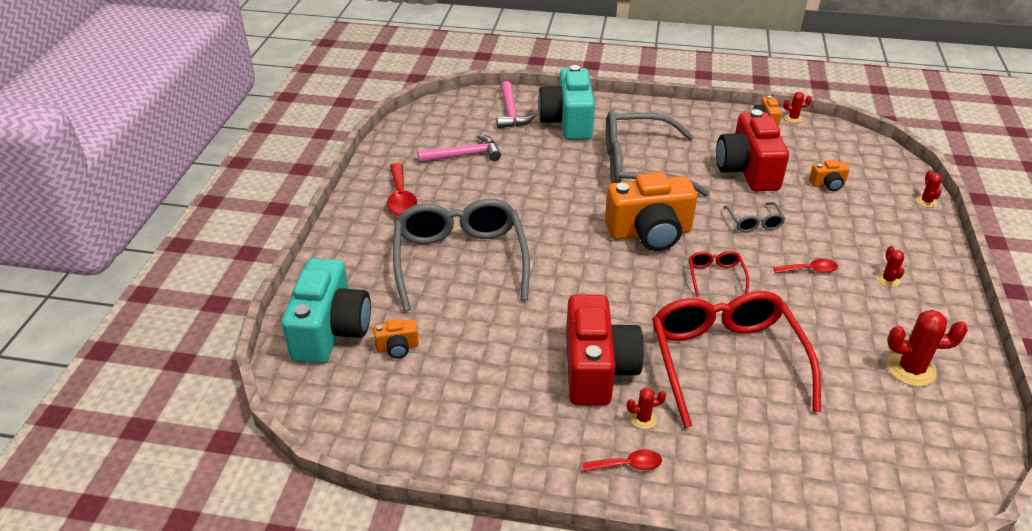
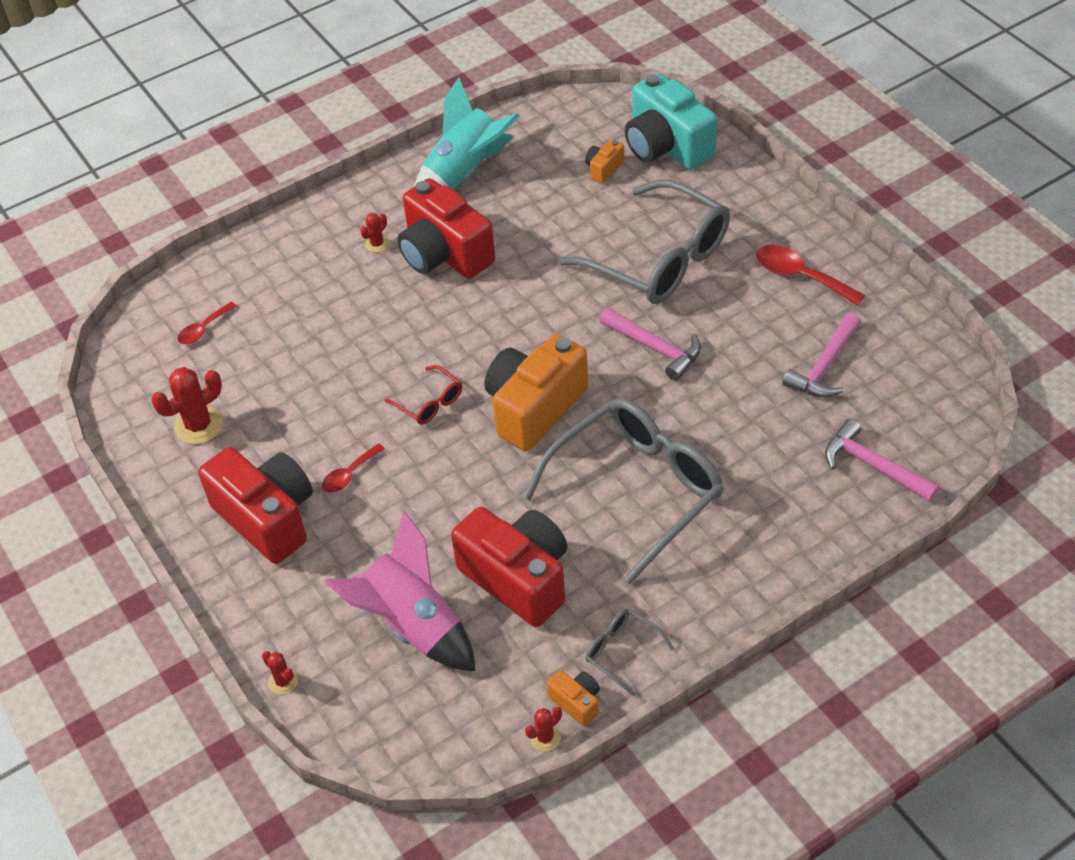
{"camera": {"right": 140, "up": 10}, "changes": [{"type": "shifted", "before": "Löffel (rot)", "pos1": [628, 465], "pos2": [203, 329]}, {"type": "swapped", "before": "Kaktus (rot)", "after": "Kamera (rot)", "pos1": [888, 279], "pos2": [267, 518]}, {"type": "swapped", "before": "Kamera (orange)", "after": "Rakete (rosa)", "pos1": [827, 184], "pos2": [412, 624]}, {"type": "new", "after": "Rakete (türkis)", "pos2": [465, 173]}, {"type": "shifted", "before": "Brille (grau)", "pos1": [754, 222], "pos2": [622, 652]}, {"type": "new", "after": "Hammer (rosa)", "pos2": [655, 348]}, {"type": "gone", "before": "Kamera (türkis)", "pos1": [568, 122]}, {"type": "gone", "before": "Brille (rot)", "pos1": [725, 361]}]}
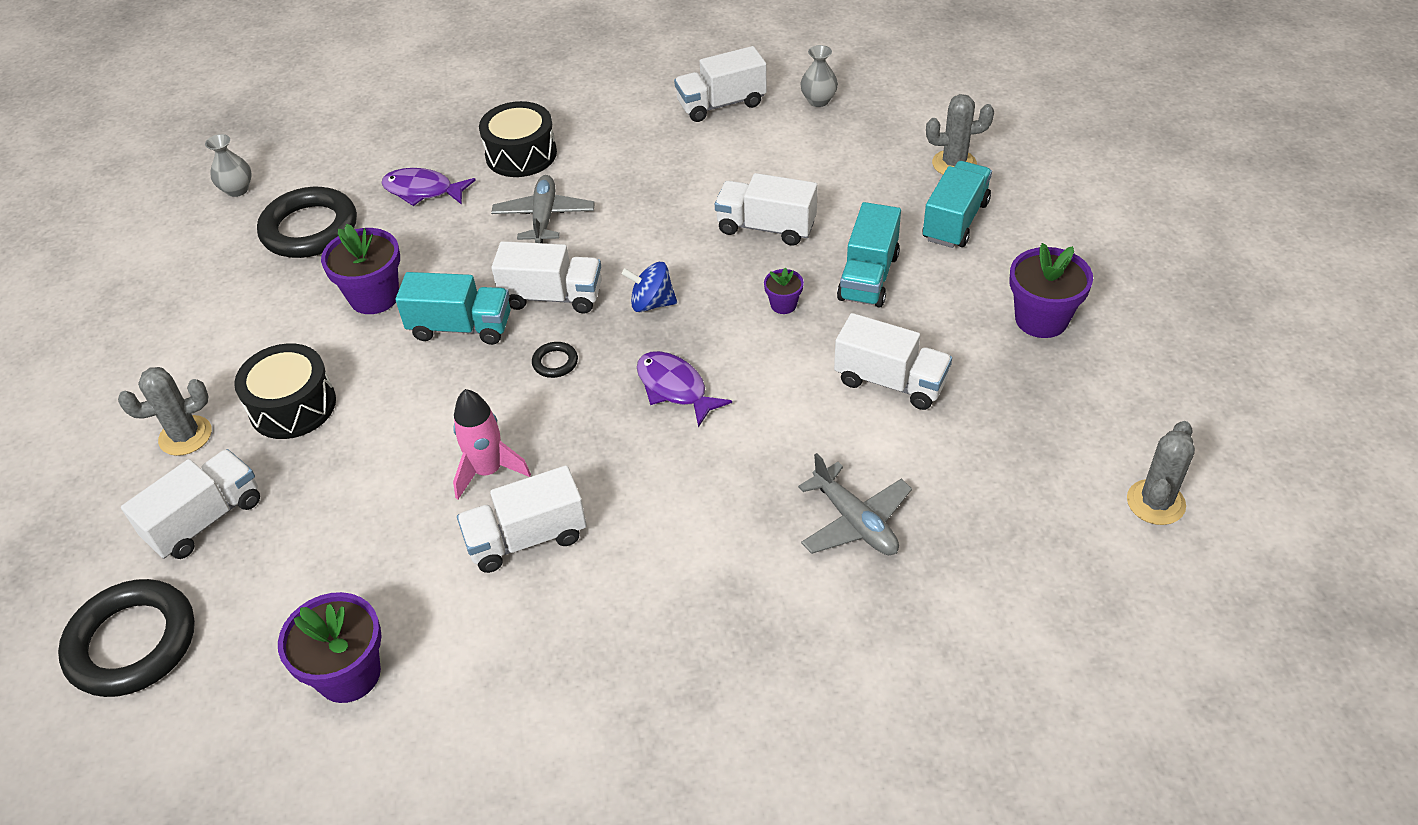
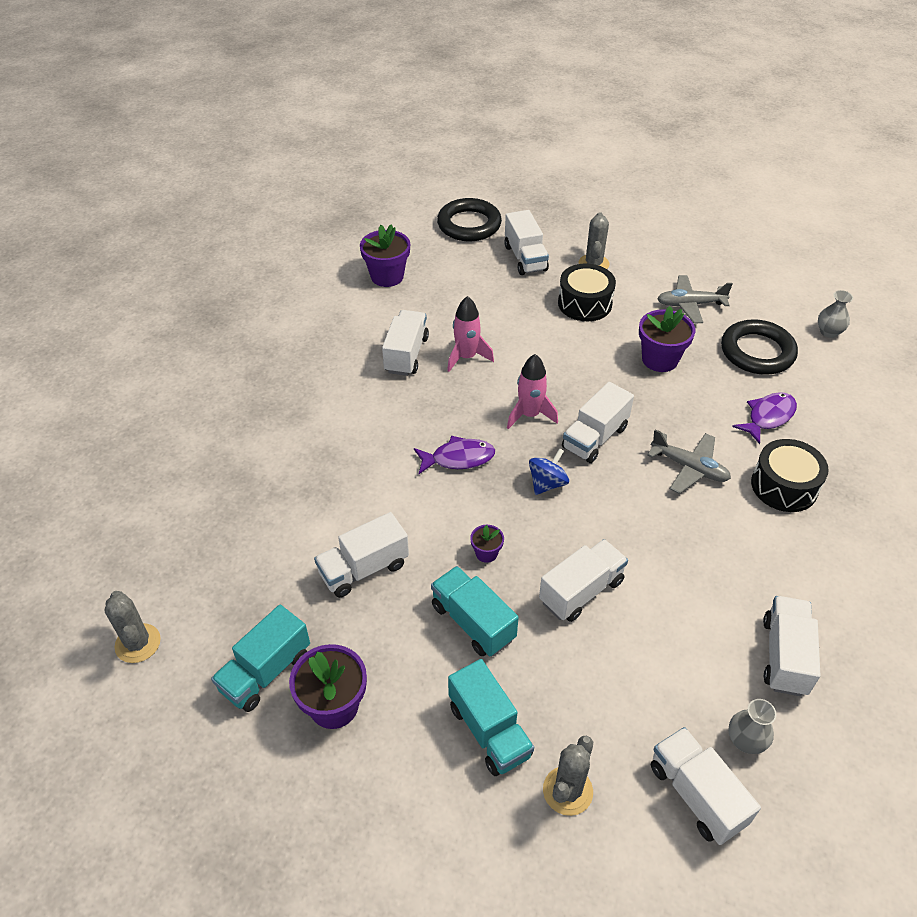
{"camera": {"right": 120, "up": 0}, "changes": [{"type": "shifted", "before": "Lastwagen (türkis)", "pos1": [461, 327], "pos2": [265, 672]}, {"type": "swapped", "before": "Ring (schwarz)", "after": "Rakete (rosa)", "pos1": [555, 362], "pos2": [530, 415]}, {"type": "new", "after": "Lastwagen (weiß)", "pos2": [696, 794]}, {"type": "shifted", "before": "Flugzeug (grau)", "pos1": [855, 521], "pos2": [690, 304]}]}
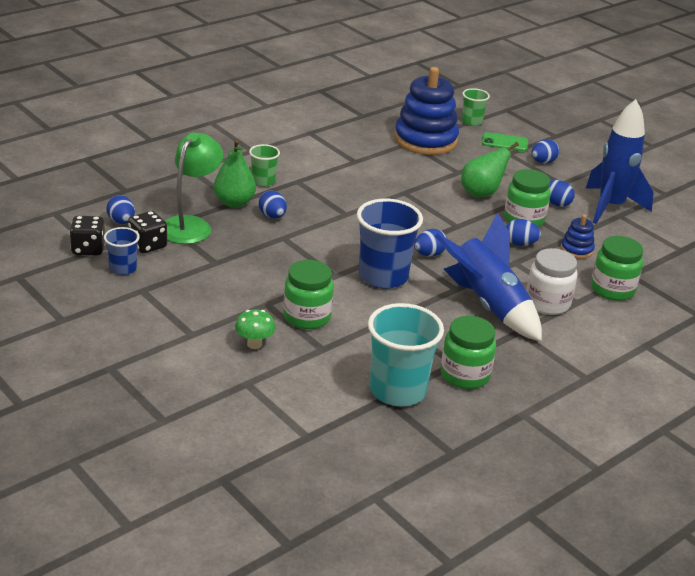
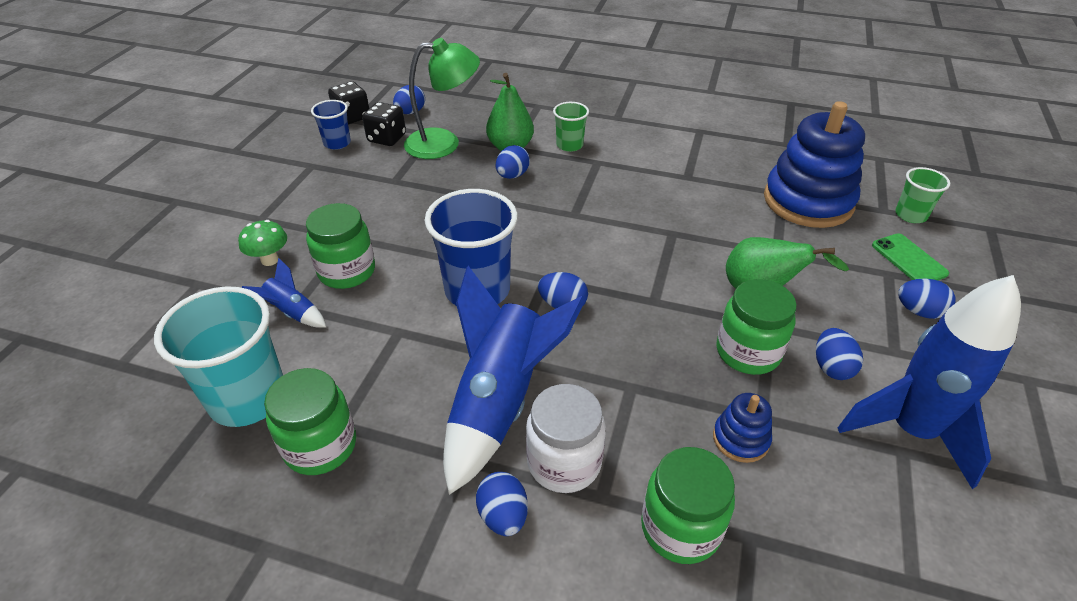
{"camera": {"right": 60, "up": 10}, "changes": [{"type": "new", "after": "Rakete (blau)", "pos2": [292, 312]}, {"type": "shifted", "before": "Ei (blau)", "pos1": [520, 244], "pos2": [503, 516]}]}
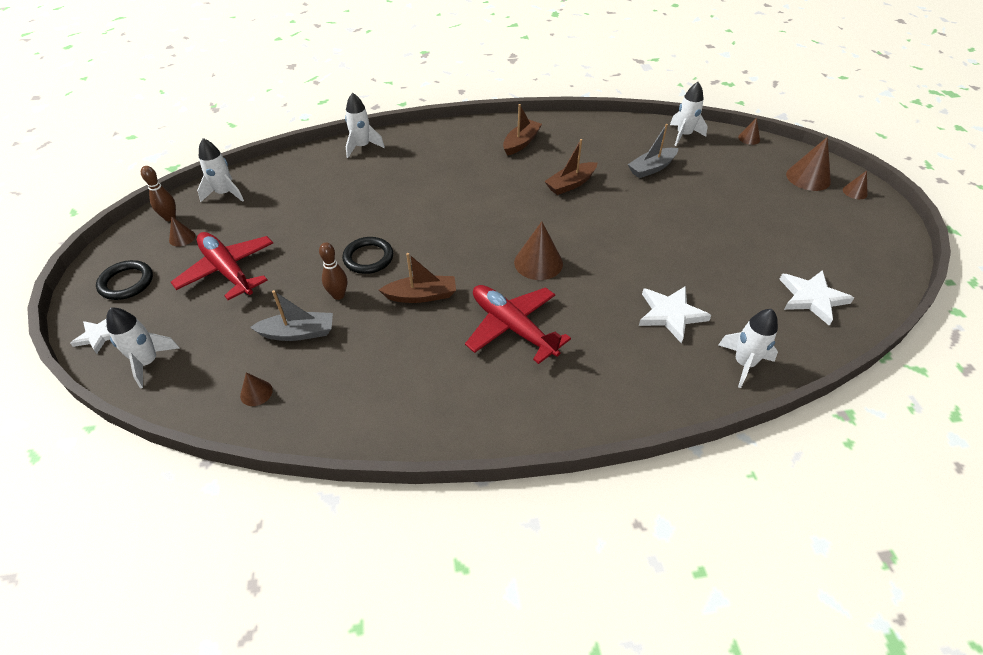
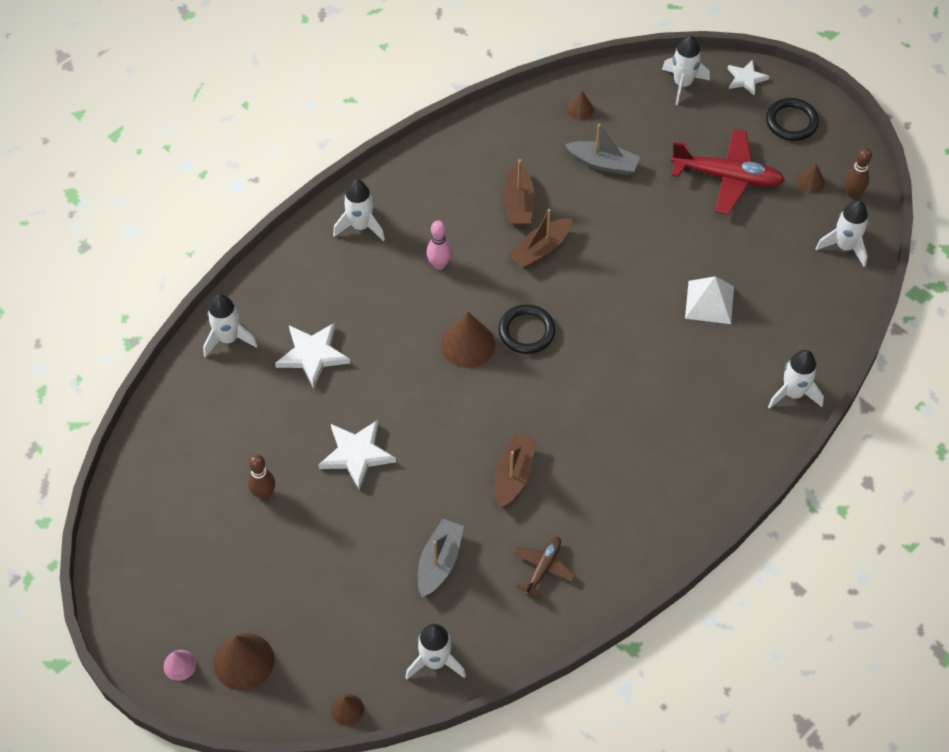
{"camera": {"right": 145, "up": 10}, "changes": [{"type": "repainted", "before": "Kegel (braun)", "after": "Kegel (rosa)", "pos1": [855, 192], "pos2": [179, 665]}, {"type": "shifted", "before": "Bowlingkegel (braun)", "pos1": [338, 295], "pos2": [264, 494]}, {"type": "shifted", "before": "Stern (weiß)", "pos1": [812, 298], "pos2": [356, 454]}, {"type": "new", "after": "Rakete (weiß)", "pos2": [361, 226]}, {"type": "swapped", "before": "Flugzeug (rot)", "after": "Bowlingkegel (rosa)", "pos1": [512, 327], "pos2": [439, 264]}, {"type": "shifted", "before": "Ring (schwarz)", "pos1": [368, 258], "pos2": [526, 331]}, {"type": "shifted", "before": "Boot (braun)", "pos1": [521, 143], "pos2": [518, 203]}, {"type": "new", "after": "Flugzeug (braun)", "pos2": [543, 568]}, {"type": "rotated", "before": "Boot (grau)", "pos1": [298, 333], "pos2": [603, 163], "turn": -120}, {"type": "new", "after": "Pyramide (weiß)", "pos2": [709, 302]}]}
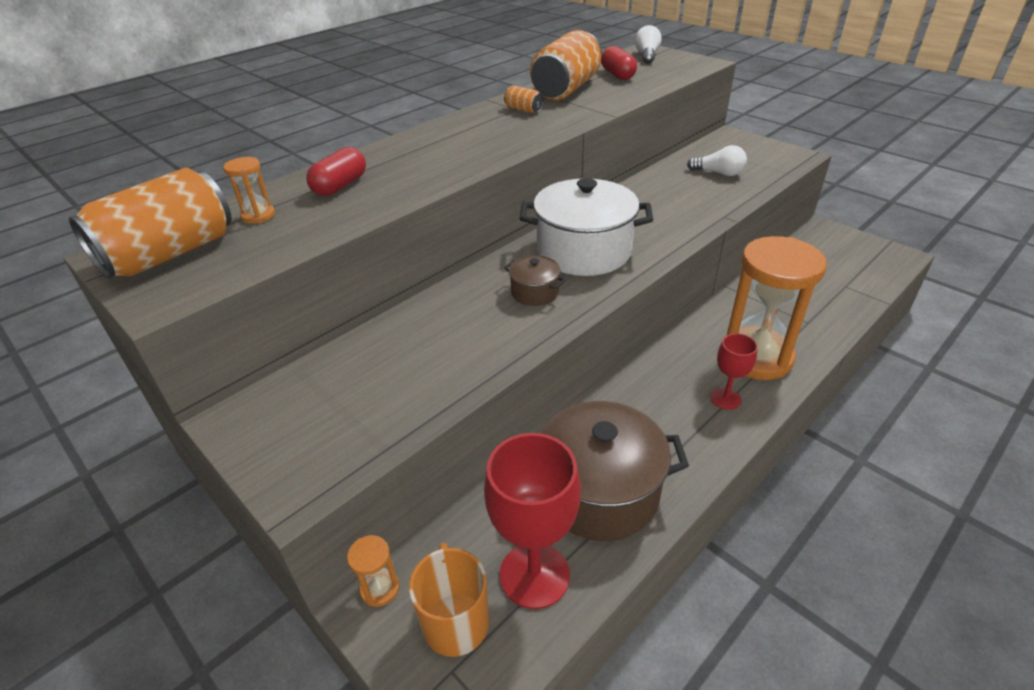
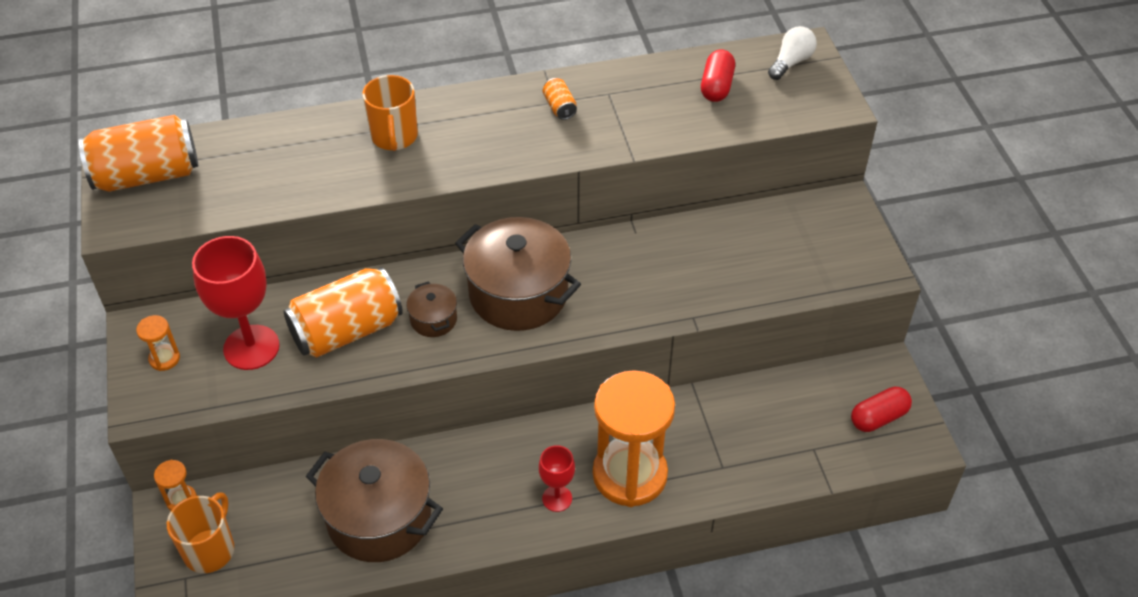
{"camera": {"right": 30, "up": 10}, "changes": [{"type": "shifted", "before": "Sanduhr (orange)", "pos1": [258, 215], "pos2": [164, 359]}, {"type": "shifted", "before": "Kelch (rot)", "pos1": [534, 575], "pos2": [251, 347]}, {"type": "shifted", "before": "Dose (orange)", "pos1": [566, 89], "pos2": [347, 331]}, {"type": "new", "after": "Tasse (orange)", "pos2": [394, 137]}, {"type": "repainted", "before": "Kochtopf (weiß)", "after": "Kochtopf (braun)", "pos1": [584, 251], "pos2": [518, 294]}, {"type": "shifted", "before": "Kapsel (rot)", "pos1": [340, 186], "pos2": [878, 417]}, {"type": "gone", "before": "Glühbirne (weiß)", "pos1": [718, 173]}]}
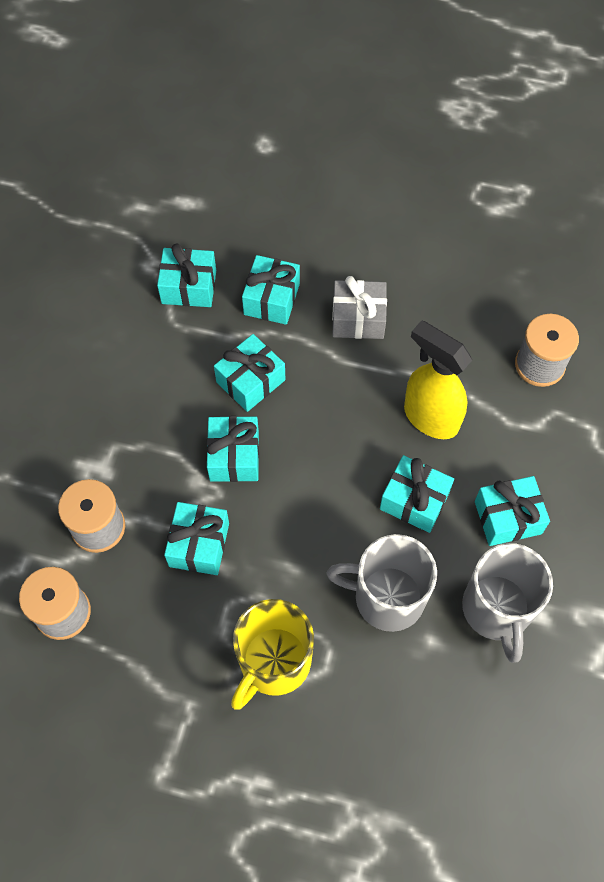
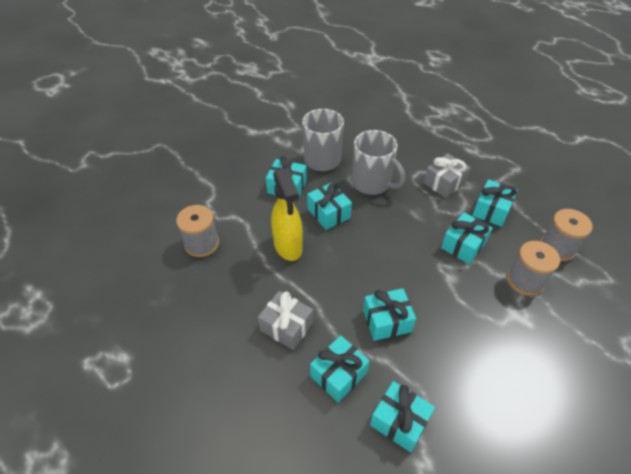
{"camera": {"right": -150, "up": -15}, "changes": [{"type": "swapped", "before": "Tasse (gelb)", "after": "Geschenk (grau)", "pos1": [273, 663], "pos2": [444, 183]}, {"type": "shifted", "before": "Geschenk (türkis)", "pos1": [234, 456], "pos2": [491, 210]}]}
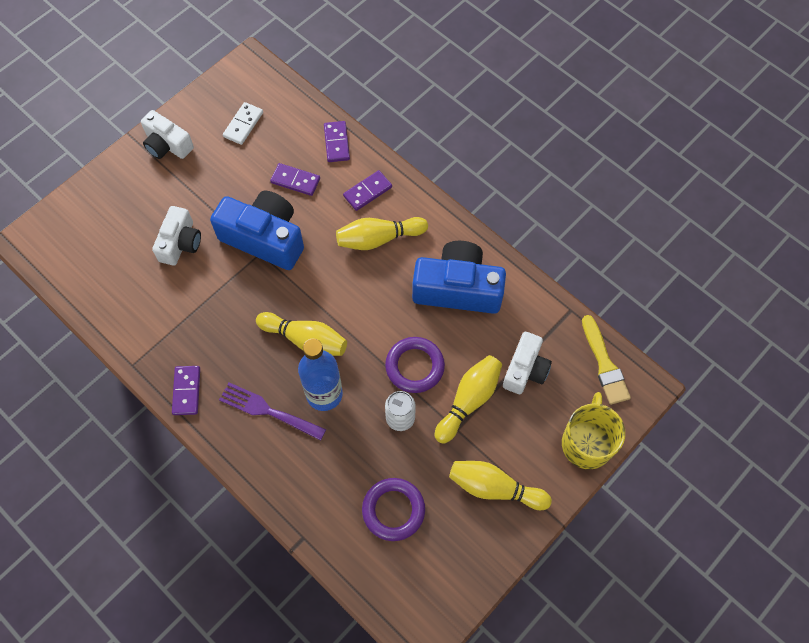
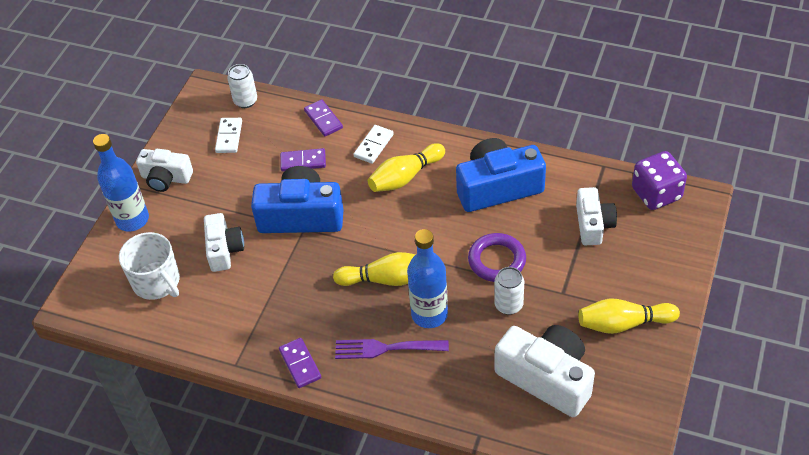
{"camera": {"right": -20, "up": -15}, "changes": [{"type": "new", "after": "Flasche (blau)", "pos2": [132, 220]}, {"type": "new", "after": "Tasse (weiß)", "pos2": [157, 282]}, {"type": "new", "after": "Dose (weiß)", "pos2": [245, 101]}, {"type": "repainted", "before": "Dominostein (lila)", "after": "Dominostein (weiß)", "pos1": [367, 192], "pos2": [374, 146]}, {"type": "swapped", "before": "Ring (lila)", "after": "Kamera (weiß)", "pos1": [393, 510], "pos2": [546, 378]}, {"type": "swapped", "before": "Pinsel (gelb)", "after": "Spielwürfel (lila)", "pos1": [604, 364], "pos2": [656, 194]}, {"type": "gone", "before": "Bowlingkegel (gelb)", "pos1": [469, 401]}, {"type": "gone", "before": "Tasse (gelb)", "pos1": [587, 443]}]}
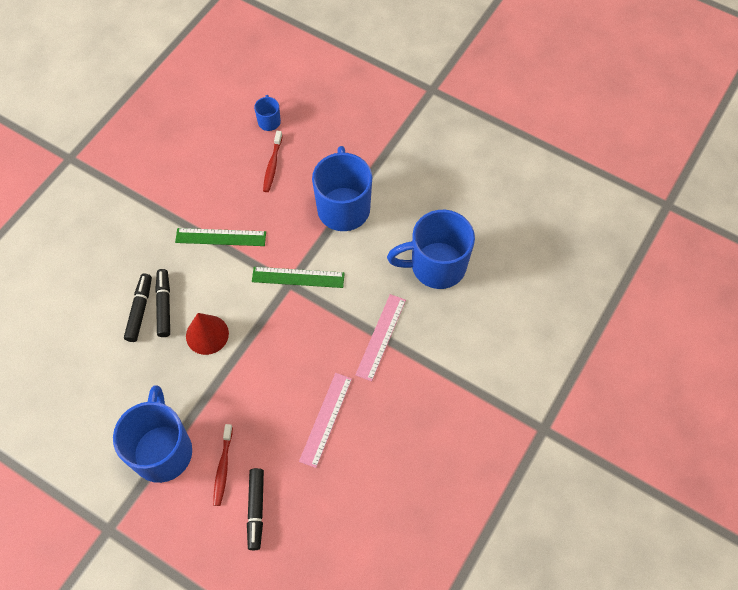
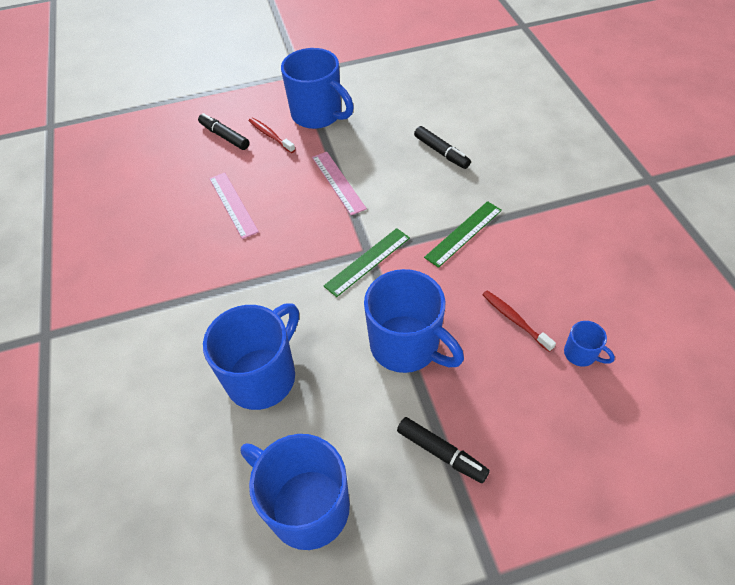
{"camera": {"right": 135, "up": -10}, "changes": [{"type": "new", "after": "Tasse (blau)", "pos2": [306, 506]}, {"type": "shifted", "before": "Lineal (rosa)", "pos1": [381, 337], "pos2": [338, 182]}, {"type": "shifted", "before": "Filzstift (schwarz)", "pos1": [164, 305], "pos2": [441, 453]}, {"type": "gone", "before": "Kegel (rot)", "pos1": [207, 334]}]}
